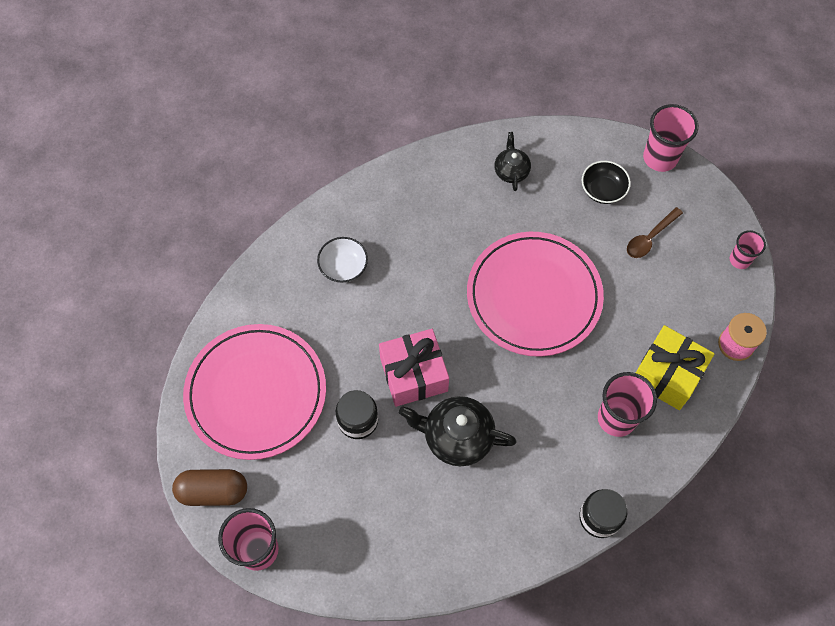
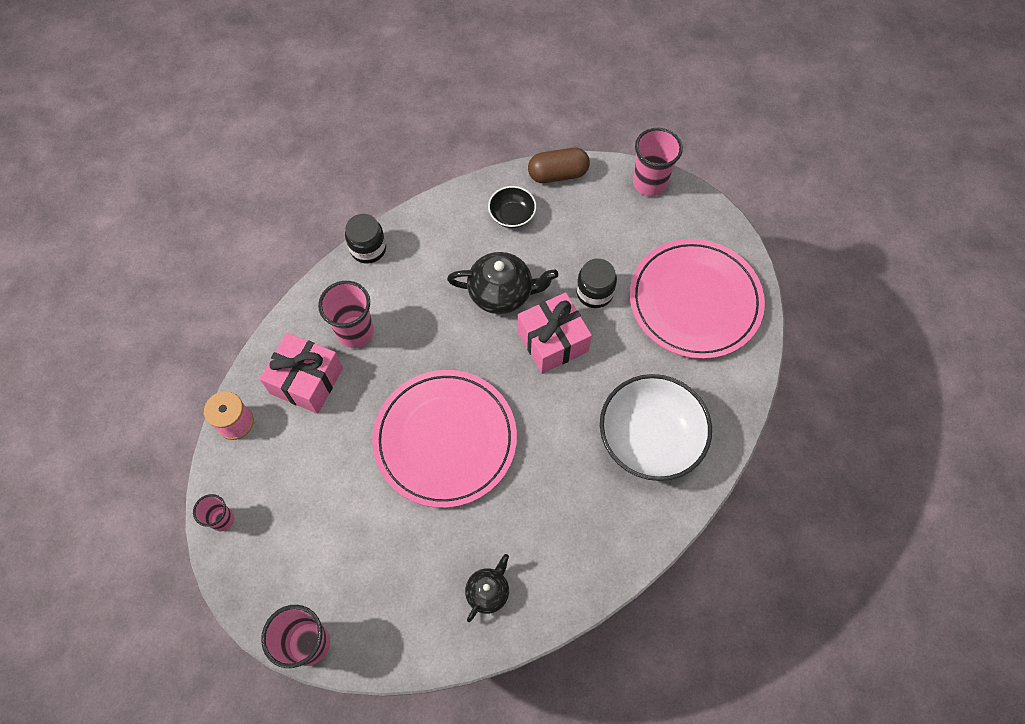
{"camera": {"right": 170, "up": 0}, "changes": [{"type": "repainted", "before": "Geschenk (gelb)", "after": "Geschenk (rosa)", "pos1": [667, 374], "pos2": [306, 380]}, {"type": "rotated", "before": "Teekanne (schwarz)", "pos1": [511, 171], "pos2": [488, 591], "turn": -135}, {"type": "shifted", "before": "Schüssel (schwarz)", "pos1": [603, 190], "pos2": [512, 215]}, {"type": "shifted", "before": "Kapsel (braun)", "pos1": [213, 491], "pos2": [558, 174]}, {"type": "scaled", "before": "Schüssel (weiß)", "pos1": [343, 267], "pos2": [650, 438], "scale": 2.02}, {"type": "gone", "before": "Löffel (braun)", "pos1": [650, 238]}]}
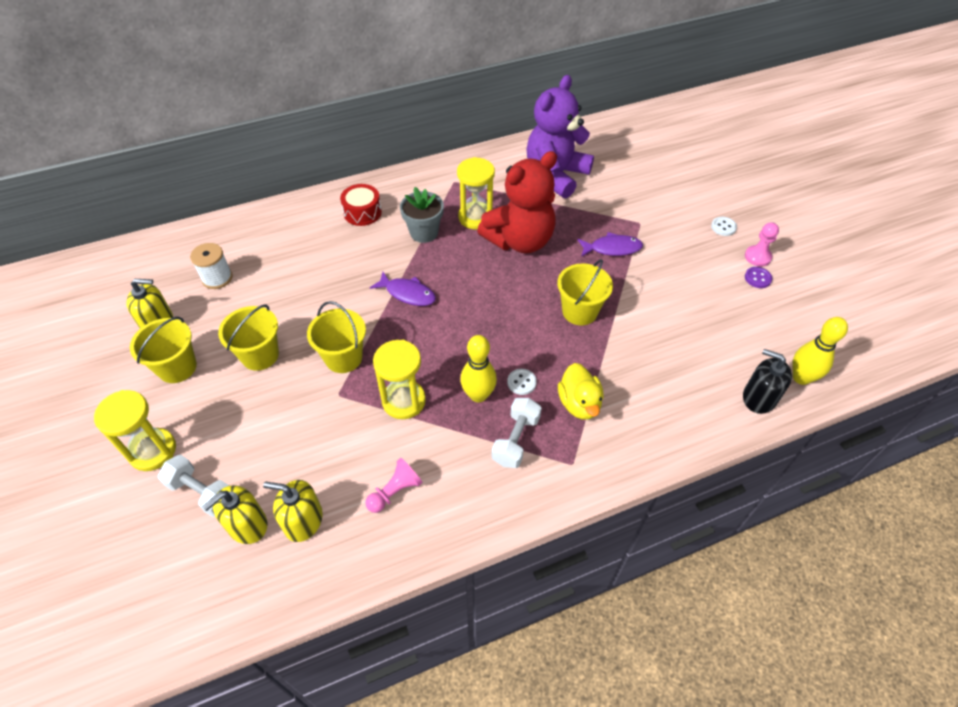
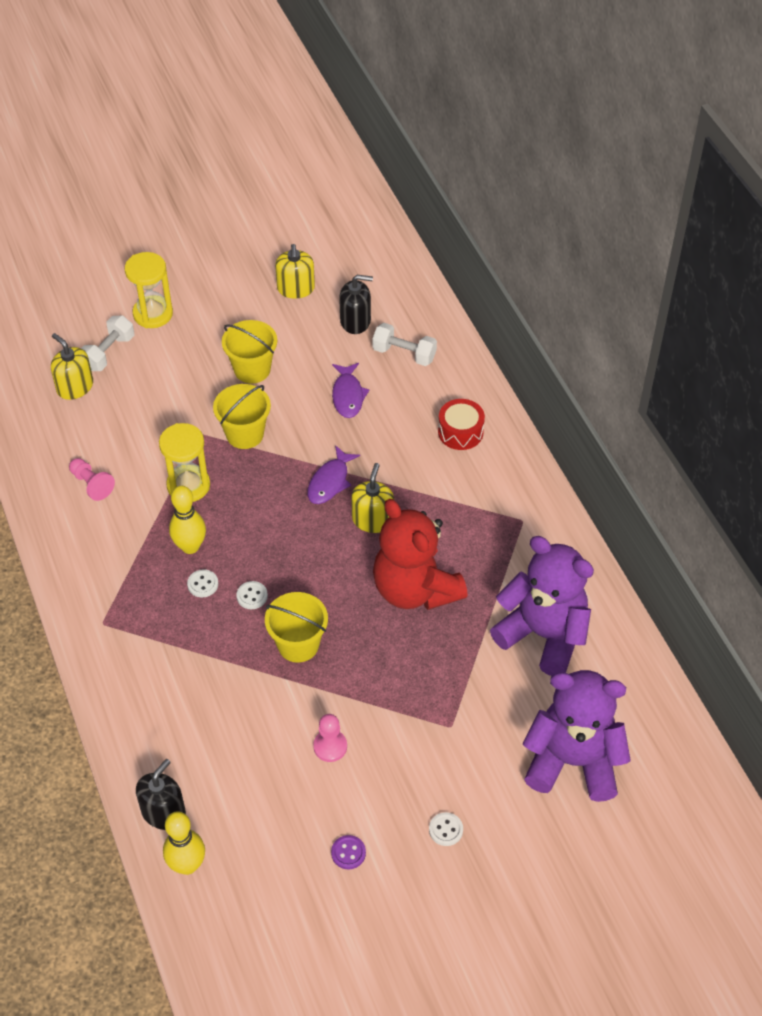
{"camera": {"right": 90, "up": 0}, "changes": [{"type": "new", "after": "Knopf (weiß)", "pos2": [252, 596]}, {"type": "shifted", "before": "Bauer (rosa)", "pos1": [757, 257], "pos2": [330, 746]}, {"type": "shifted", "before": "Fisch (lila)", "pos1": [612, 248], "pos2": [348, 395]}, {"type": "swapped", "before": "Garnrolle (weiß)", "after": "Seifenspender (schwarz)", "pos1": [217, 278], "pos2": [355, 321]}, {"type": "shifted", "before": "Seifenspender (gelb)", "pos1": [303, 520], "pos2": [373, 520]}, {"type": "shifted", "before": "Hantel (weiß)", "pos1": [515, 440], "pos2": [404, 354]}, {"type": "new", "after": "Teddybär (lila)", "pos2": [573, 761]}, {"type": "gone", "before": "Eimer (gelb)", "pos1": [177, 367]}, {"type": "gone", "before": "Blumentopf (grau)", "pos1": [424, 232]}, {"type": "gone", "before": "Sanduhr (gelb)", "pos1": [476, 217]}, {"type": "gone", "before": "Ente (gelb)", "pos1": [579, 403]}]}
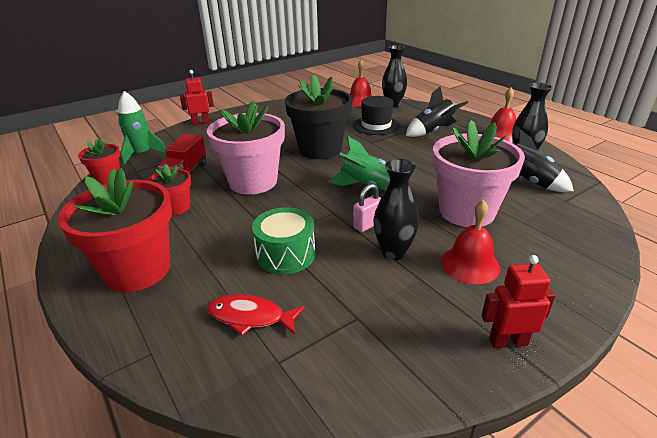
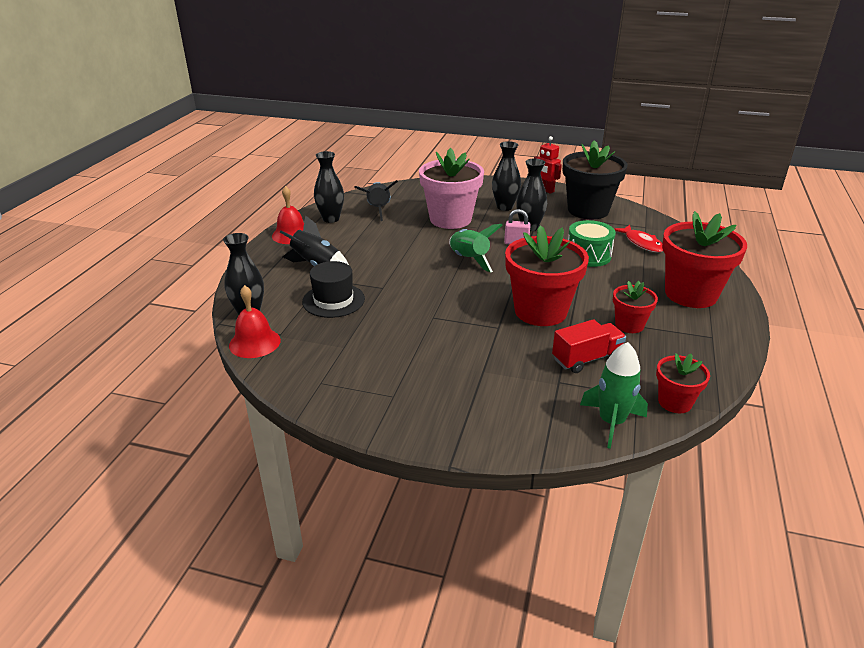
{"camera": {"right": -130, "up": 0}, "changes": [{"type": "swapped", "before": "Glocke (rot)", "after": "Vase (schwarz)", "pos1": [470, 264], "pos2": [504, 207]}, {"type": "repainted", "before": "Blumentopf (rosa)", "after": "Blumentopf (rot)", "pos1": [253, 182], "pos2": [540, 311]}, {"type": "shifted", "before": "Blumentopf (schwarz)", "pos1": [320, 149], "pos2": [588, 210]}, {"type": "gone", "before": "Roboter (rot)", "pos1": [201, 123]}]}
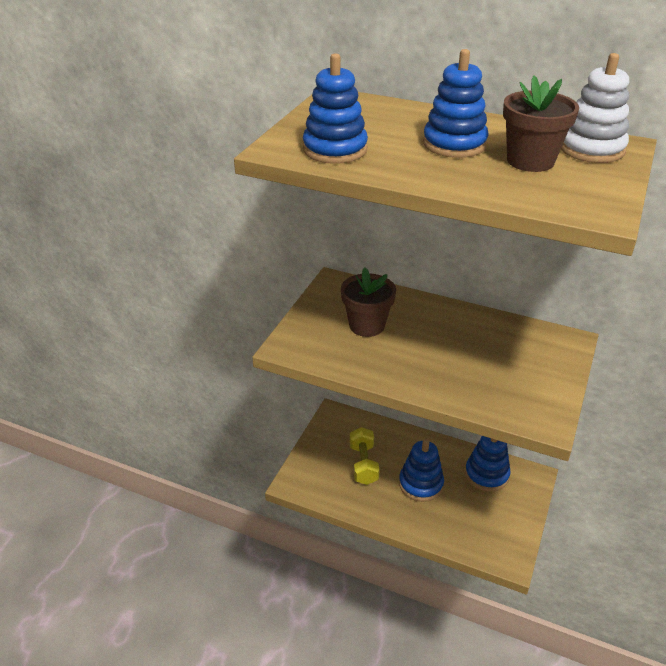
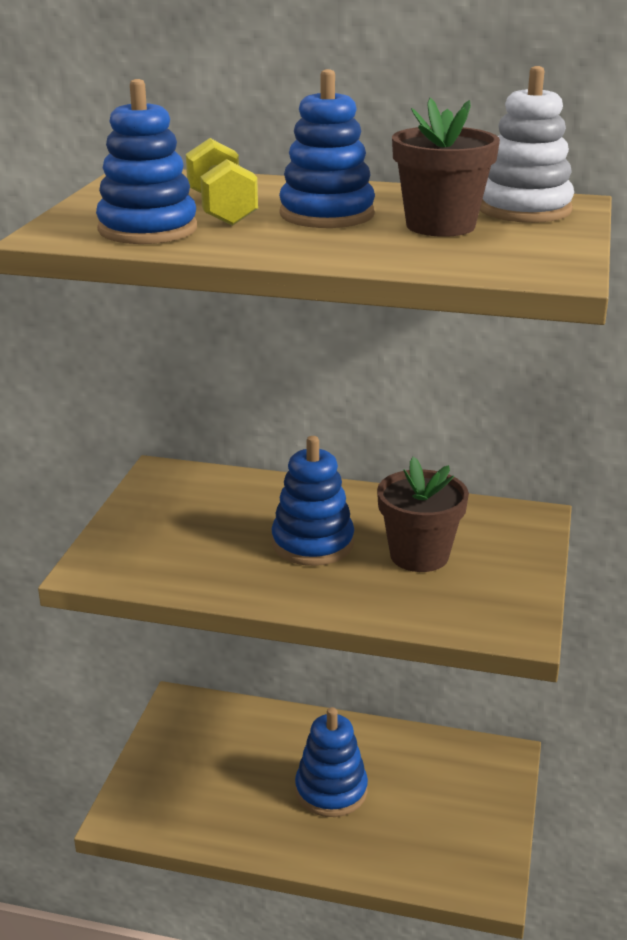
{"camera": {"right": -10, "up": -10}, "changes": [{"type": "shifted", "before": "Hantel (gelb)", "pos1": [363, 464], "pos2": [222, 210]}, {"type": "shifted", "before": "Stapelspielzeug (blau)", "pos1": [486, 474], "pos2": [312, 543]}, {"type": "shifted", "before": "Blumentopf (braun)", "pos1": [367, 325], "pos2": [419, 555]}]}
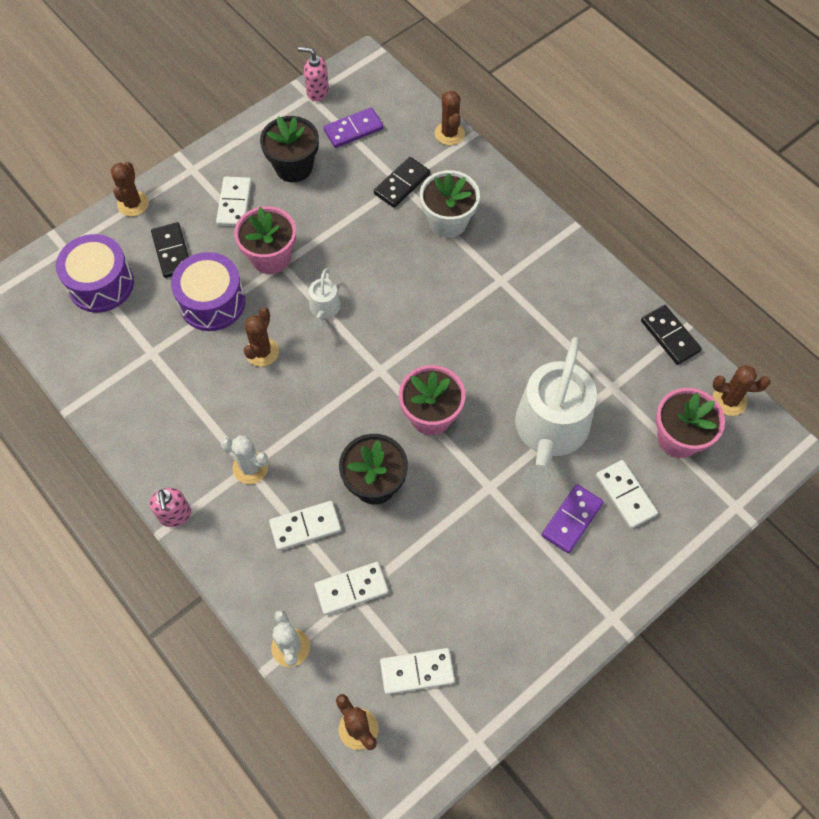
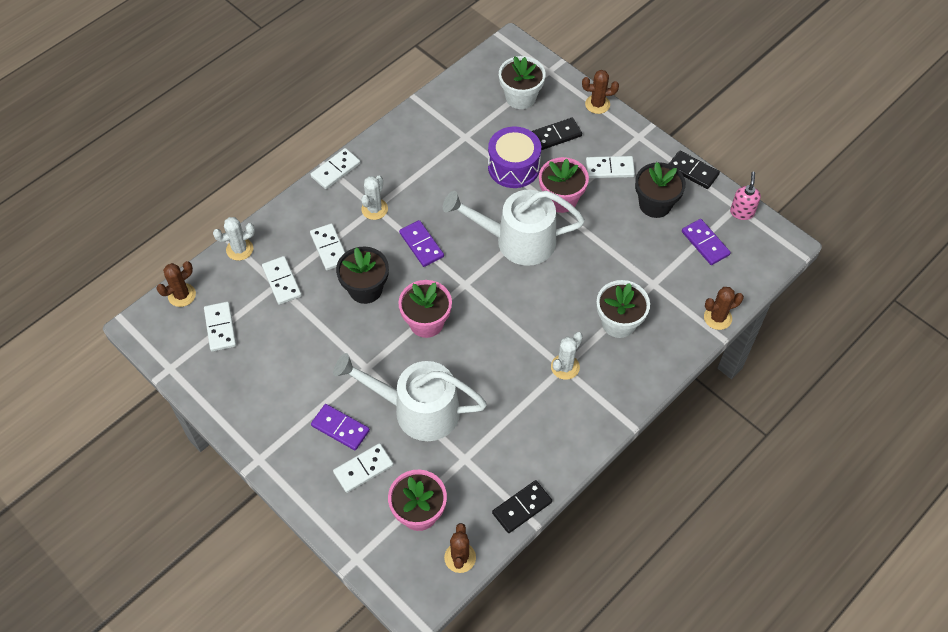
{"camera": {"right": 85, "up": -5}, "changes": [{"type": "swapped", "before": "Seifenspender (rosa)", "after": "Dominostein (weiß)", "pos1": [175, 515], "pos2": [335, 170]}, {"type": "new", "after": "Dominostein (lila)", "pos2": [421, 245]}, {"type": "scaled", "before": "Gießkanne (weiß)", "pos1": [324, 309], "pos2": [516, 240], "scale": 2.27}, {"type": "swapped", "before": "Trommel (lila)", "after": "Blumentopf (weiß)", "pos1": [101, 284], "pos2": [520, 97]}, {"type": "new", "after": "Kaktus (weiß)", "pos2": [565, 367]}, {"type": "shifted", "before": "Dominostein (schwarz)", "pos1": [402, 184], "pos2": [692, 171]}, {"type": "gone", "before": "Kaktus (braun)", "pos1": [262, 352]}]}
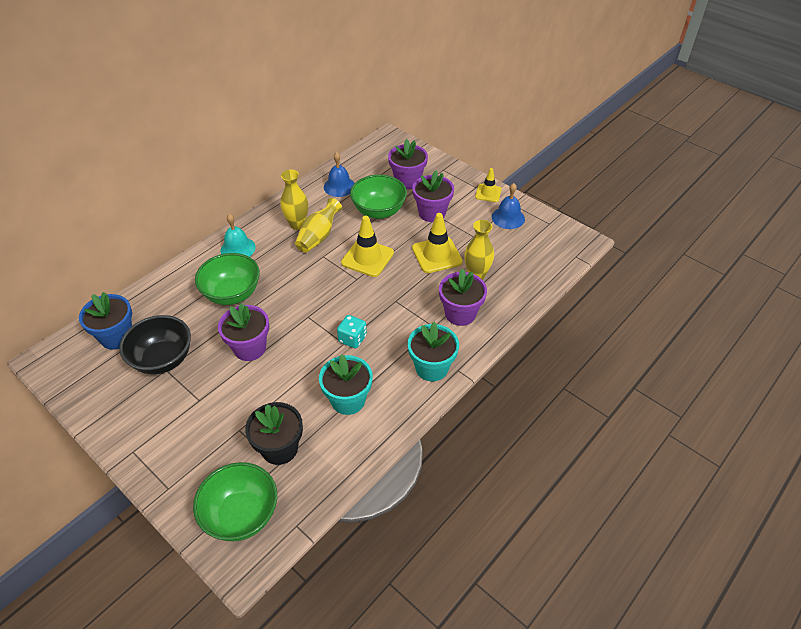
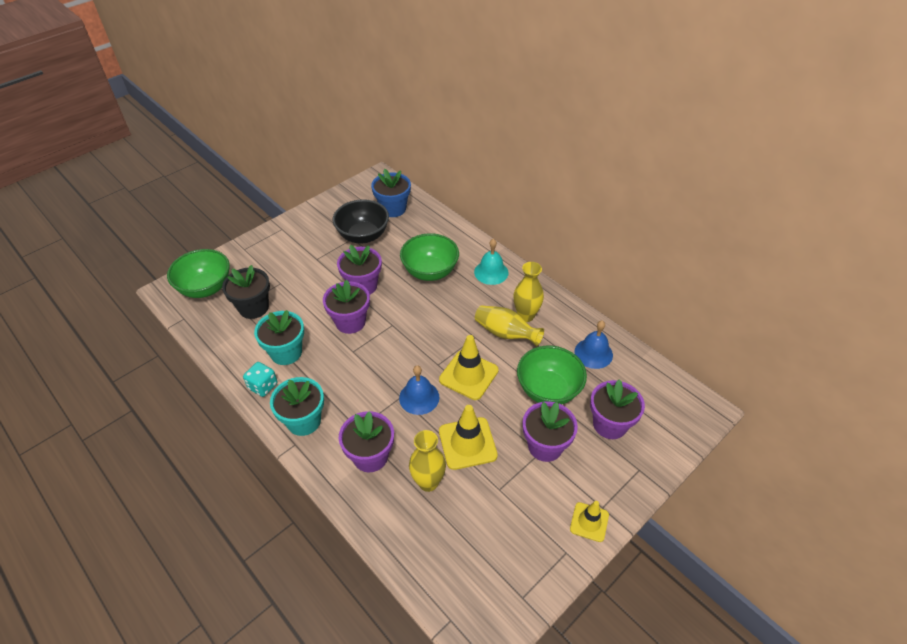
{"camera": {"right": 95, "up": 0}, "changes": [{"type": "shifted", "before": "Spielwürfel (türkis)", "pos1": [352, 339], "pos2": [263, 386]}, {"type": "new", "after": "Blumentopf (lila)", "pos2": [350, 322]}, {"type": "shifted", "before": "Glocke (blau)", "pos1": [508, 217], "pos2": [419, 397]}]}
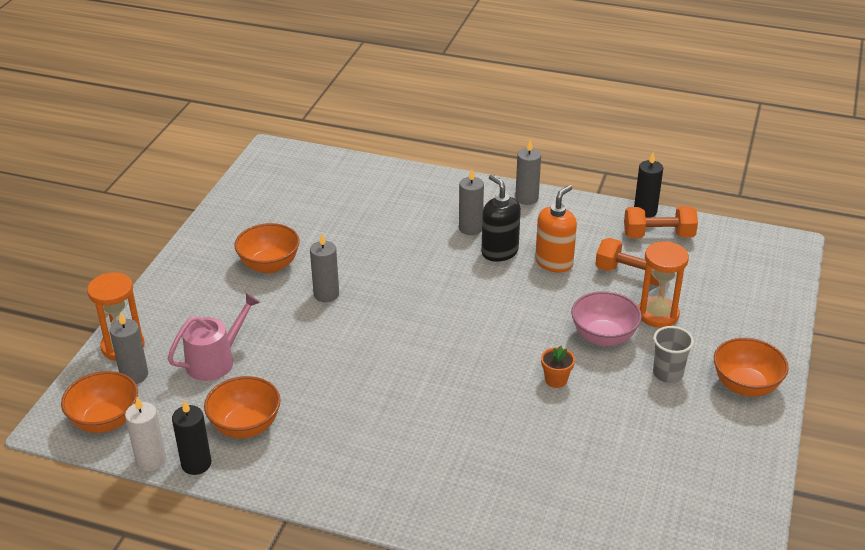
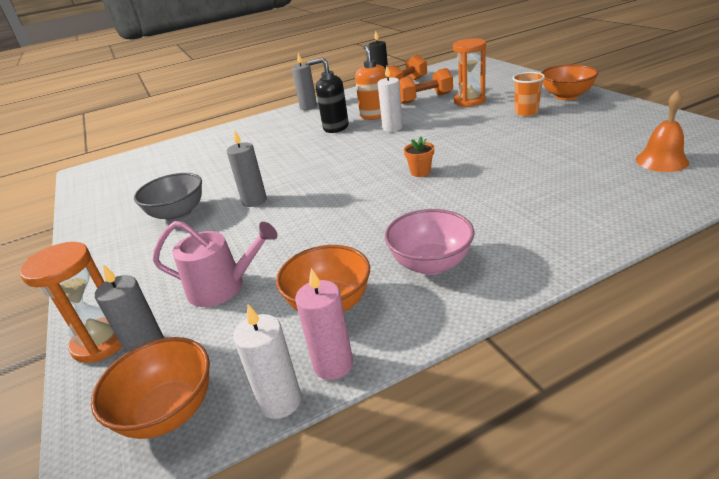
{"camera": {"right": -40, "up": -5}, "changes": [{"type": "repainted", "before": "Schüssel (orange)", "after": "Schüssel (grau)", "pos1": [269, 265], "pos2": [178, 214]}, {"type": "rotated", "before": "Gießkanne (rosa)", "pos1": [215, 360], "pos2": [223, 287], "turn": 90}, {"type": "repainted", "before": "Kerze (schwarz)", "after": "Kerze (rosa)", "pos1": [196, 464], "pos2": [333, 364]}, {"type": "new", "after": "Kerze (weiß)", "pos2": [392, 128]}, {"type": "shifted", "before": "Schüssel (rosa)", "pos1": [603, 337], "pos2": [430, 264]}, {"type": "shifted", "before": "Blumentopf (orange)", "pos1": [556, 380], "pos2": [420, 172]}, {"type": "repainted", "before": "Becher (grau)", "after": "Becher (orange)", "pos1": [668, 374], "pos2": [526, 112]}, {"type": "new", "after": "Glocke (orange)", "pos2": [661, 161]}, {"type": "gone", "before": "Kerze (grau)", "pos1": [470, 228]}]}
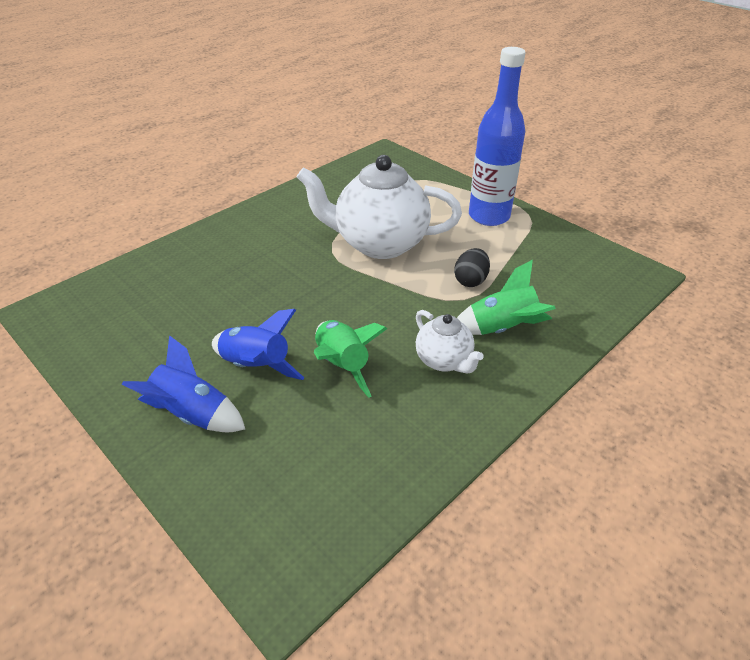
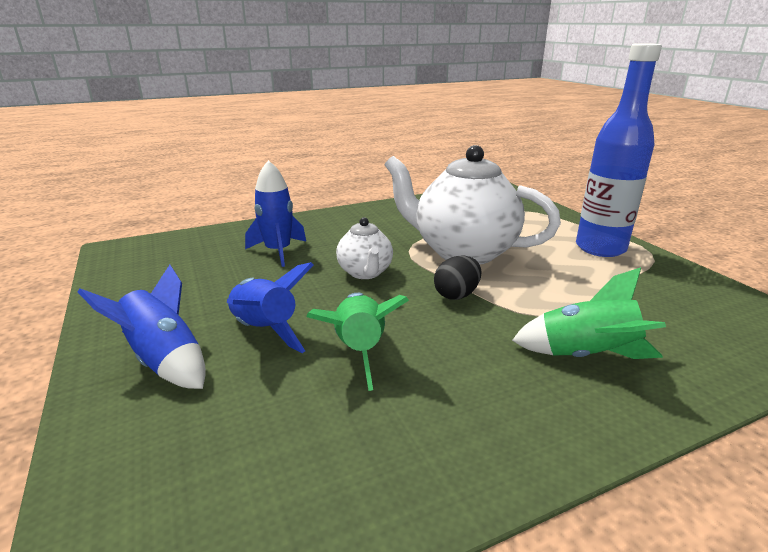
{"camera": {"right": 20, "up": -15}, "changes": [{"type": "new", "after": "Rakete (blau)", "pos2": [278, 251]}, {"type": "shifted", "before": "Teekanne (weiß)", "pos1": [444, 361], "pos2": [365, 272]}, {"type": "shifted", "before": "Ei (schwarz)", "pos1": [470, 280], "pos2": [456, 295]}]}
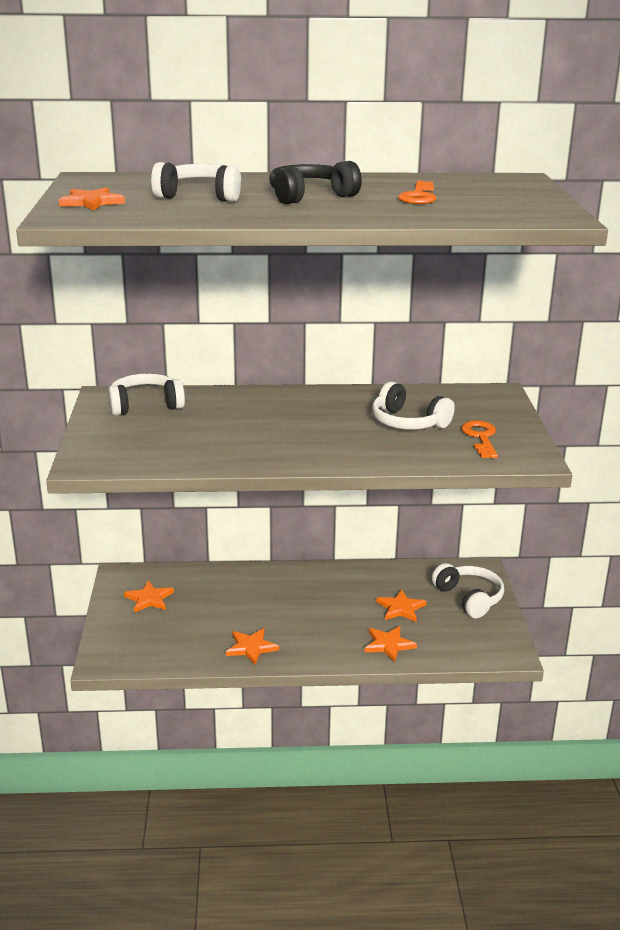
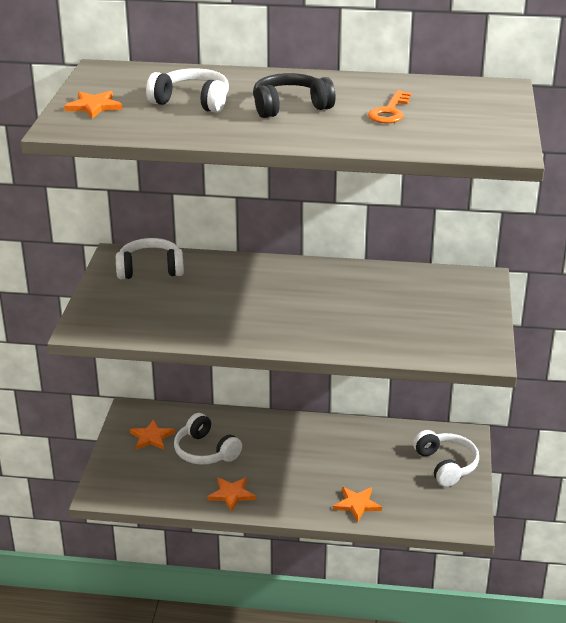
{"camera": {"right": 10, "up": 5}, "changes": [{"type": "shifted", "before": "Kopfhörer (weiß)", "pos1": [408, 422], "pos2": [205, 451]}, {"type": "gone", "before": "Stern (orange)", "pos1": [401, 608]}, {"type": "gone", "before": "Schlüssel (orange)", "pos1": [480, 437]}]}
